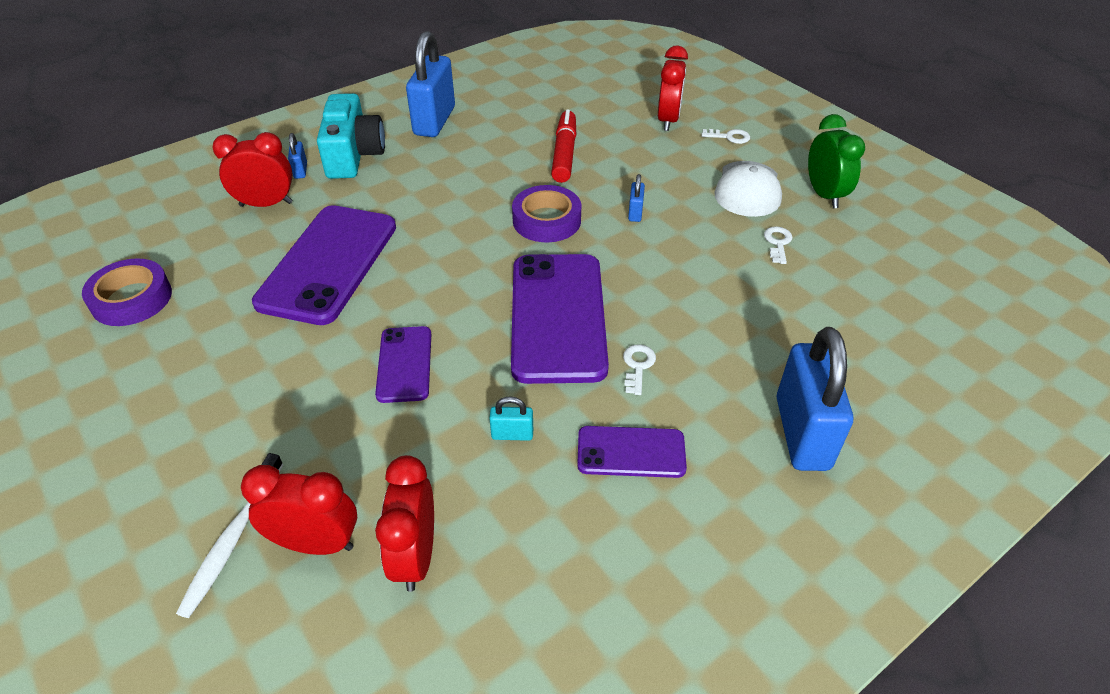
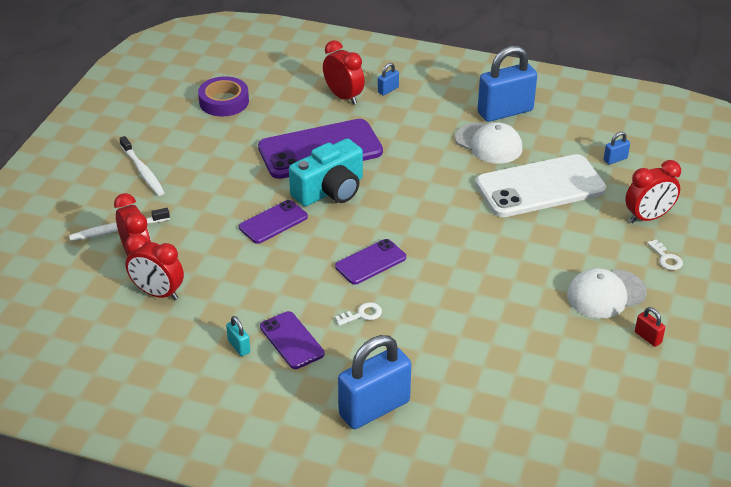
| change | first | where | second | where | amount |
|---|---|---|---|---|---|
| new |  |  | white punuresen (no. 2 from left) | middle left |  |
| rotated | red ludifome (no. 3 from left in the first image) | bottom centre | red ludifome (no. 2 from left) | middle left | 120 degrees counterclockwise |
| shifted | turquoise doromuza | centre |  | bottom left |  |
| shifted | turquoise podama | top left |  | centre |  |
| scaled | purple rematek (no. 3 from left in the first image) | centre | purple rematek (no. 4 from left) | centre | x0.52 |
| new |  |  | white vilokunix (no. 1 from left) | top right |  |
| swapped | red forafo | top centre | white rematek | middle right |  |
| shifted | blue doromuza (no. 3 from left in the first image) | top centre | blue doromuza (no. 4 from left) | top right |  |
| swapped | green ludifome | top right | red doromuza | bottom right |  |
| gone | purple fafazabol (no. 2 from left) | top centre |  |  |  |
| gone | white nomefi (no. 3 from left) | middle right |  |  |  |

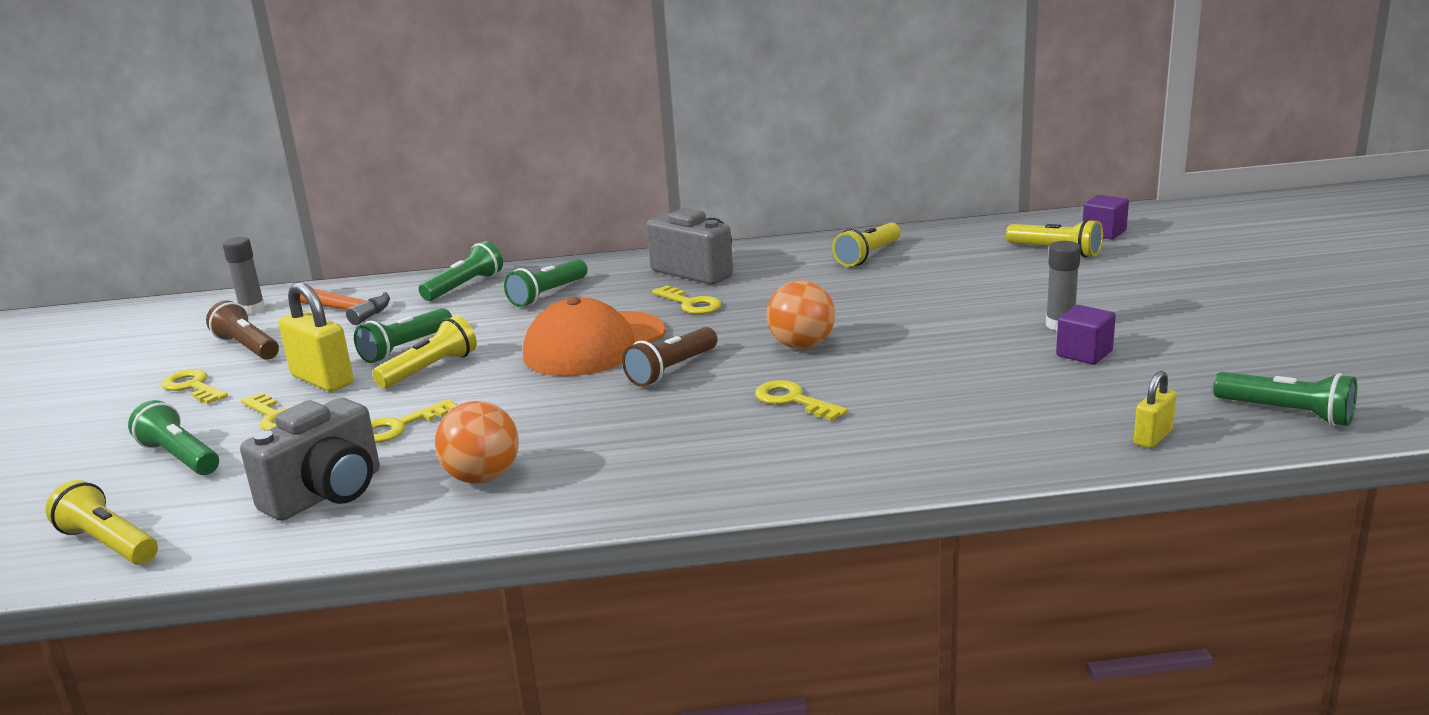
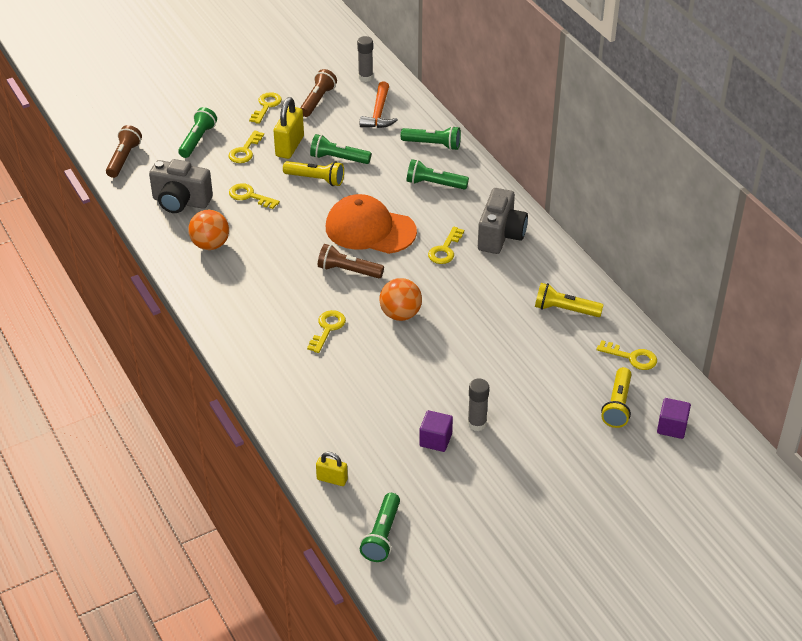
| change | first | where | second | where | amount |
|---|---|---|---|---|---|
| repainted | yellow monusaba (no. 1 from left) | bottom left | brown monusaba (no. 1 from left) | top left |  |
| new |  |  | yellow nomefi (no. 6 from left) | middle right |  |

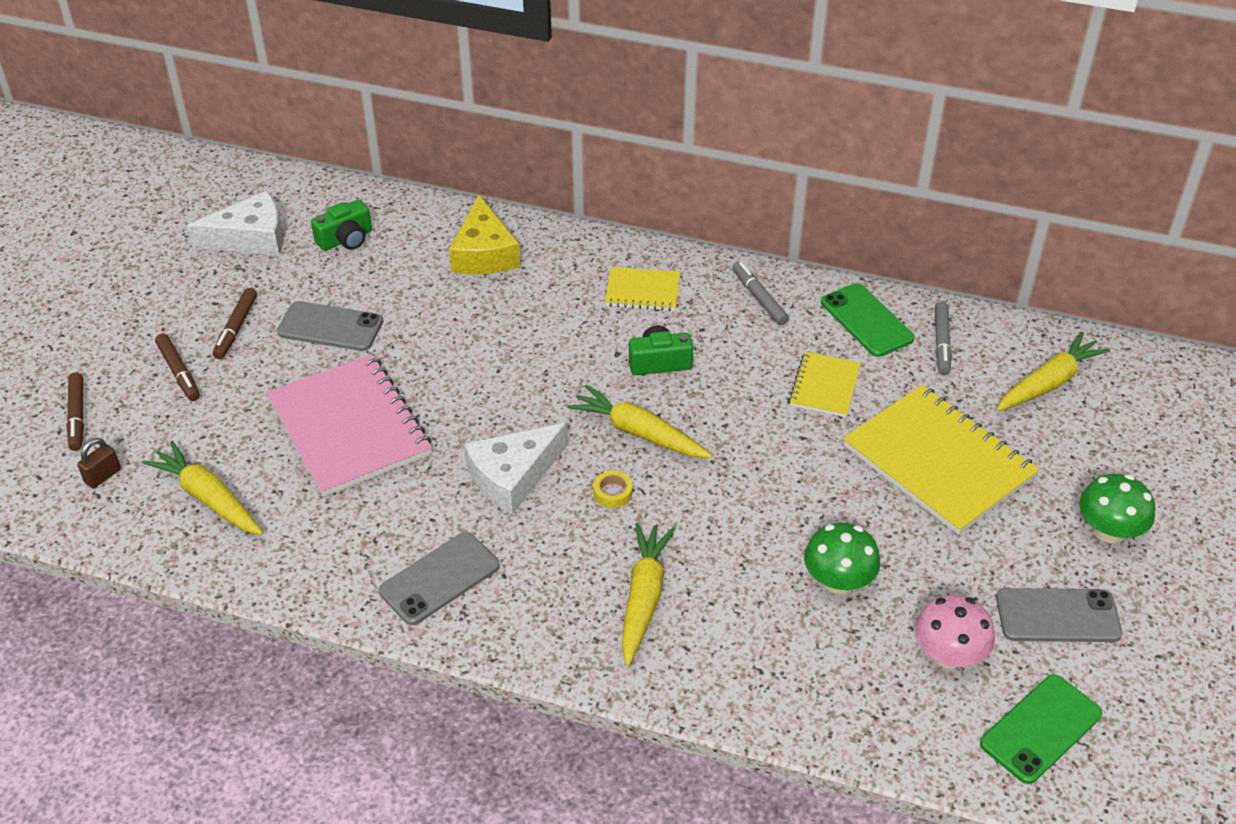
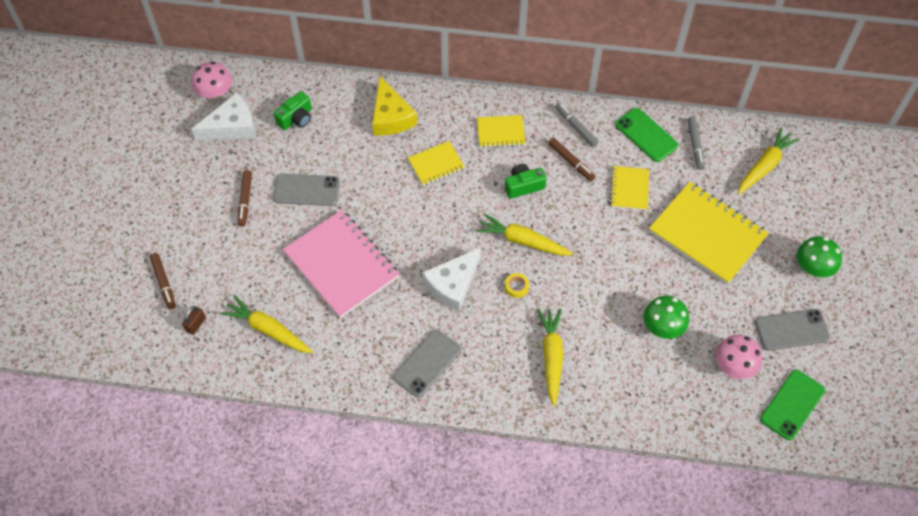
| change | first | where | second | where | amount |
|---|---|---|---|---|---|
| new |  |  | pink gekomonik (no. 1 from left) | top left |  |
| new |  |  | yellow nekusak (no. 1 from left) | top centre |  |
| shifted | brown forafo (no. 2 from left in the first image) | middle left | brown forafo (no. 3 from left) | top centre |  |

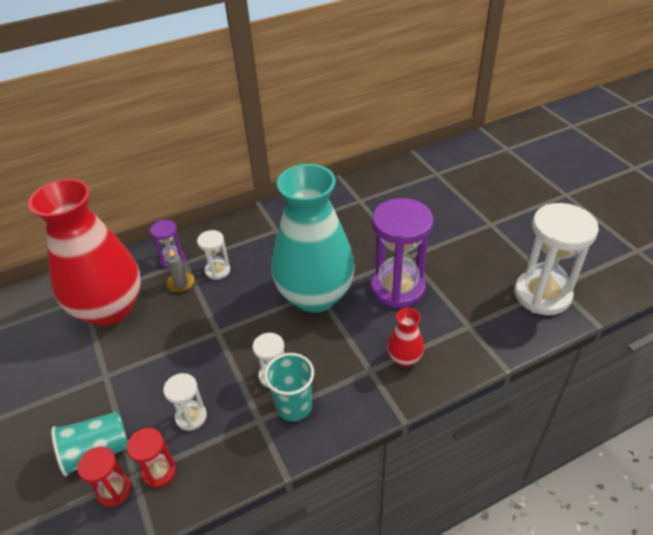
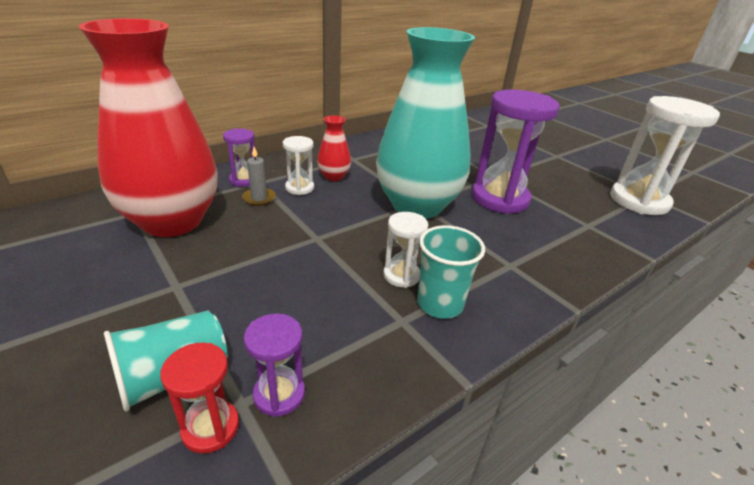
| change | first | where | second | where | amount |
|---|---|---|---|---|---|
| repainted | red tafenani (no. 2 from left) | bottom left | purple tafenani (no. 2 from left) | bottom centre |  |
| shifted | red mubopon (no. 2 from left) | centre |  | top centre |  |
| gone | white tafenani (no. 1 from left) | bottom left |  |  |  |

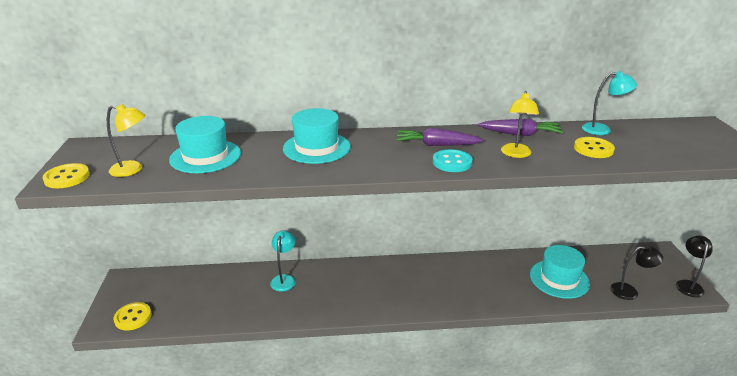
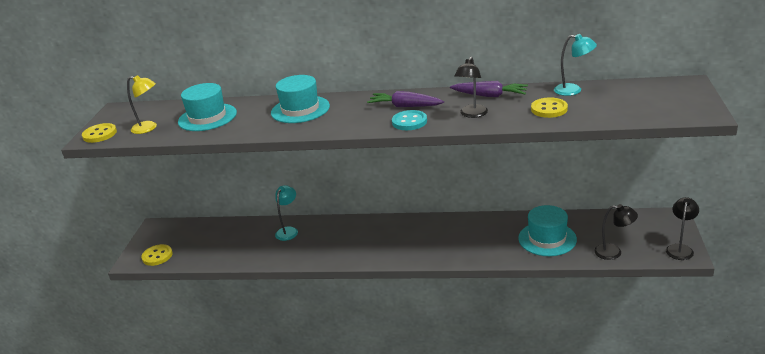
| change | first | where | second | where | amount |
|---|---|---|---|---|---|
| repainted | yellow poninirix (no. 2 from left) | top right | black poninirix (no. 1 from left) | top centre |  |

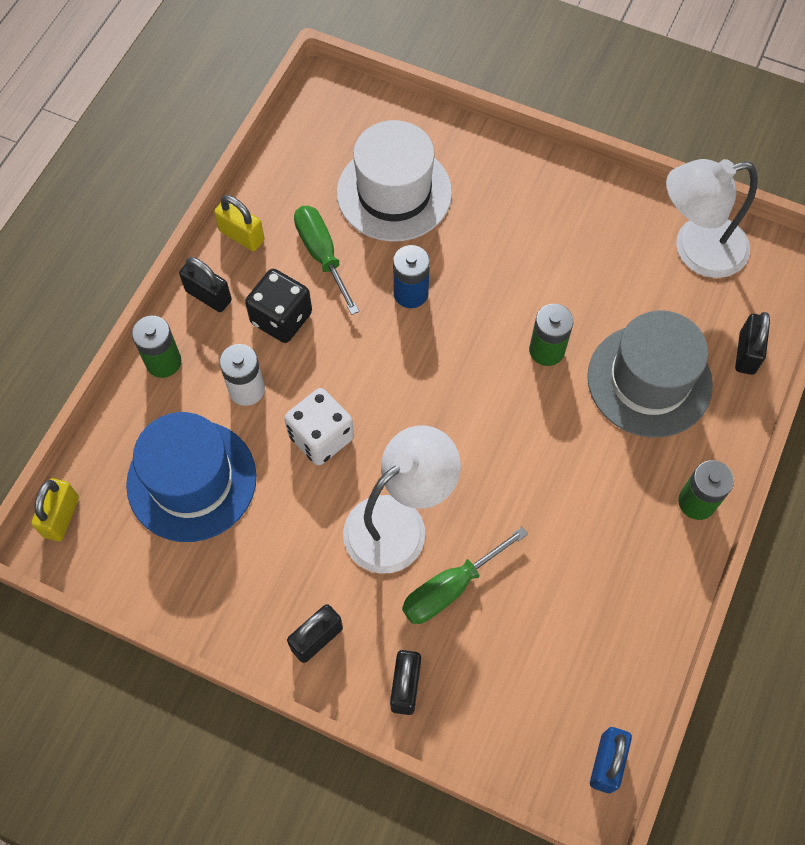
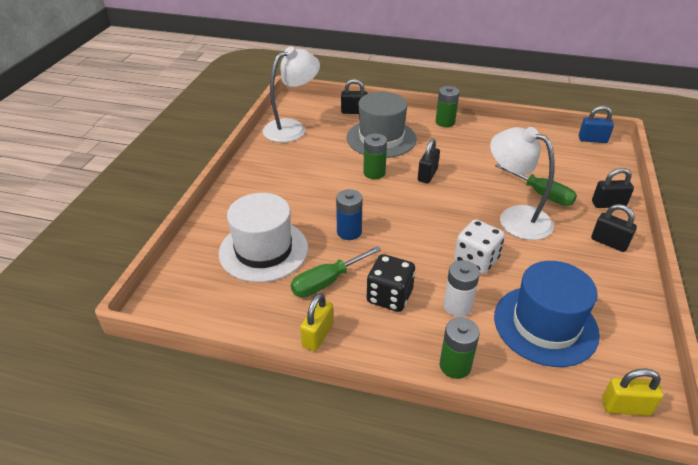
| change | first | where | second | where | amount |
|---|---|---|---|---|---|
| rotated | white poninirix (no. 2 from left in the first image) | top right | white poninirix (no. 1 from left) | top centre | 105 degrees counterclockwise |
| shifted | black doromuza (no. 1 from left in the first image) | middle left | black doromuza (no. 2 from left) | centre |  |

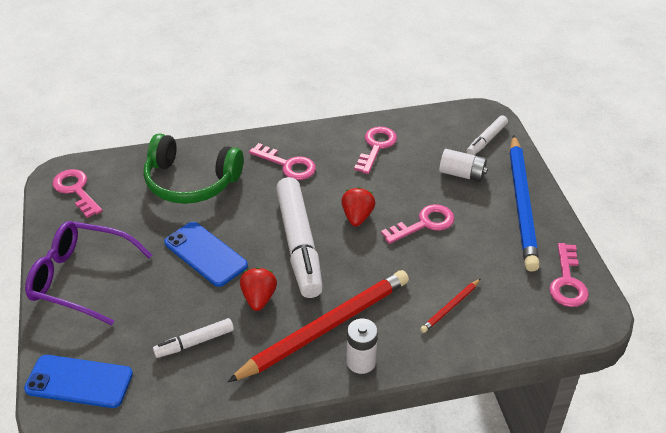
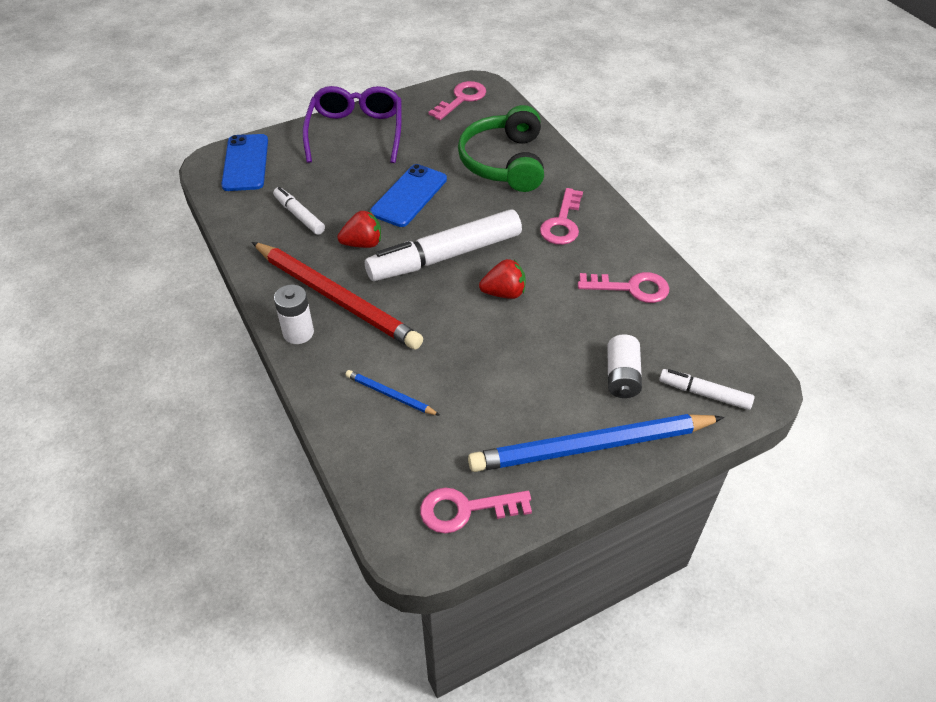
| change | first | where | second | where | amount |
|---|---|---|---|---|---|
| repainted | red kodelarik (no. 2 from left) | bottom right | blue kodelarik (no. 1 from left) | centre |  |
| gone | pink nomefi (no. 4 from left) | centre |  |  |  |

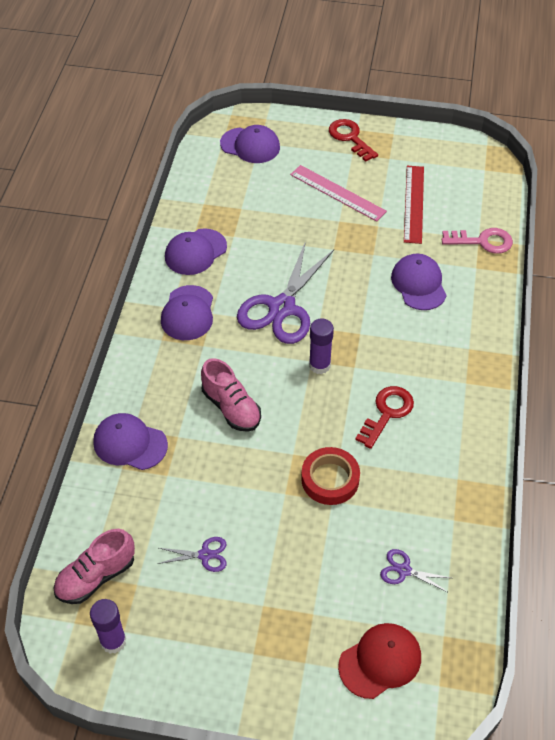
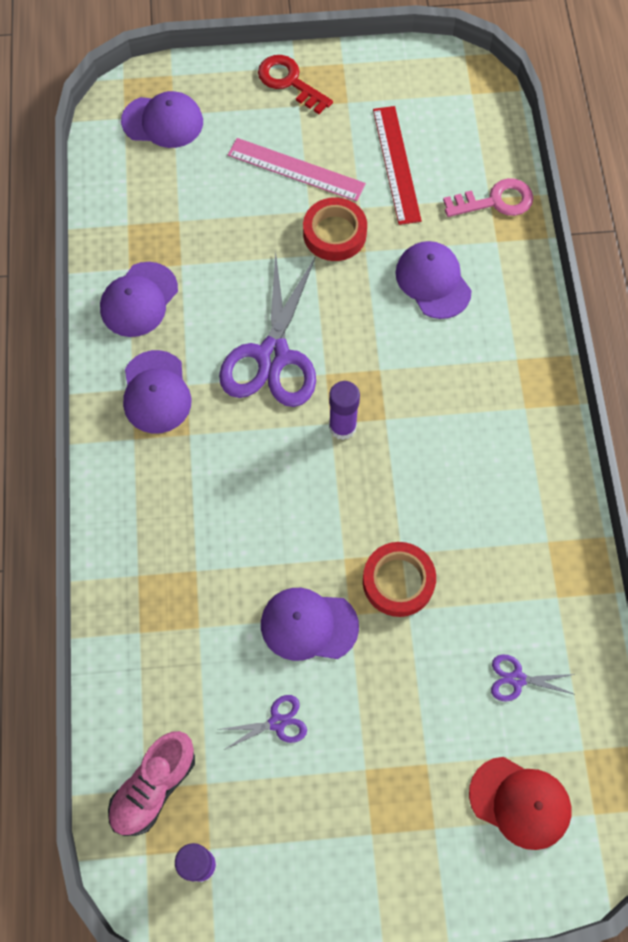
| change | first | where | second | where | amount |
|---|---|---|---|---|---|
| shifted | purple vilokunix (no. 1 from left in the first image) | middle left | purple vilokunix (no. 4 from left) | centre |  |
| new |  |  | red fafazabol (no. 1 from left) | top centre |  |
| rotated | red vilokunix | bottom right |  | bottom right | 75 degrees clockwise |
| gone | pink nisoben (no. 2 from left) | centre |  |  |  |
| gone | red nomefi (no. 2 from left) | middle right |  |  |  |

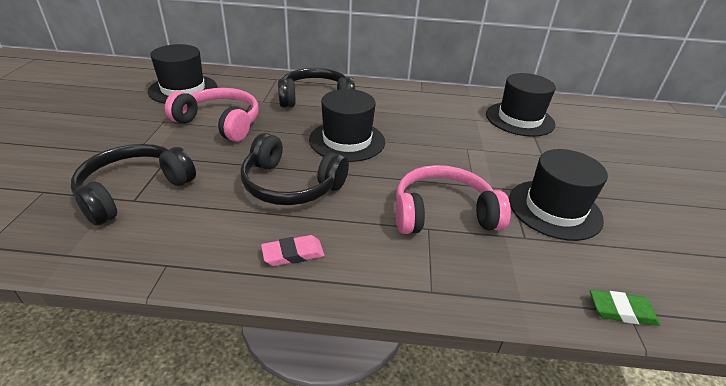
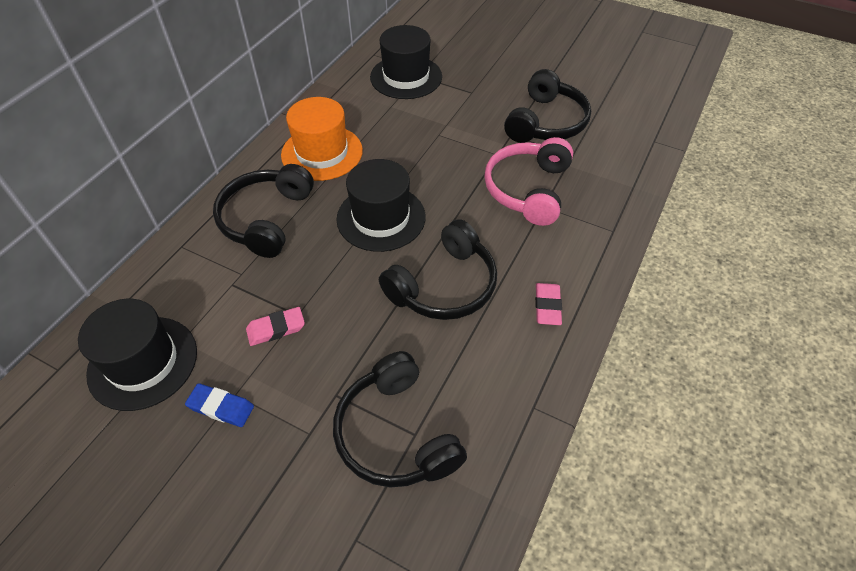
| change | first | where | second | where | amount |
|---|---|---|---|---|---|
| new |  |  | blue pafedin | bottom left |  |
| swapped | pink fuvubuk (no. 1 from left) | top left | pink pafedin (no. 1 from left) | middle left |  |
| new |  |  | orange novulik | top centre |  |
| swapped | black novulik (no. 4 from left) | middle right | black fuvubuk (no. 4 from left) | top centre |  |
| gone | green pafedin | bottom right |  |  |  |

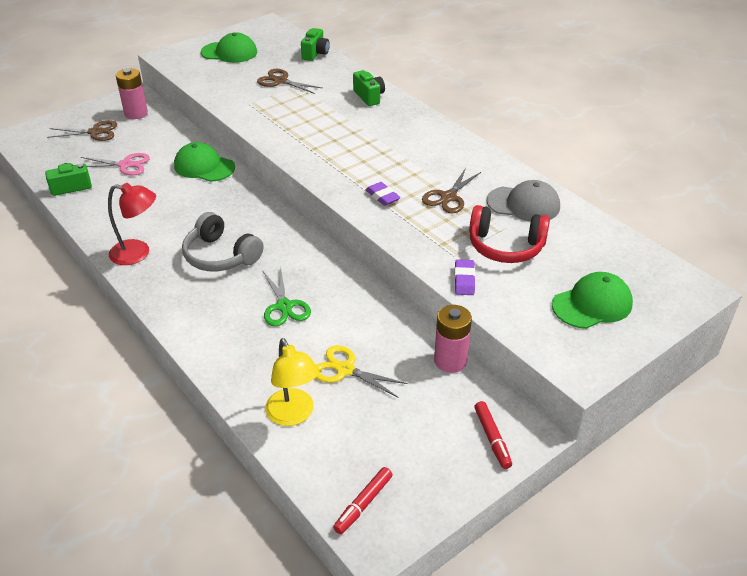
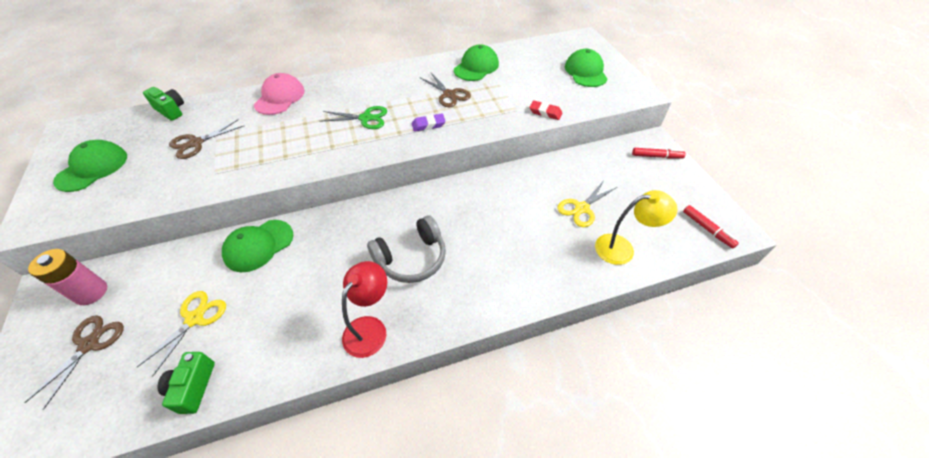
| change | first | where | second | where | amount |
|---|---|---|---|---|---|
| repainted | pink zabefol | top left | yellow zabefol (no. 1 from left) | bottom left |  |
| swapped | green podama (no. 3 from left) | top centre | pink vilokunix | top left |  |
| shifted | green zabefol | centre |  | top centre |  |
| repainted | grey vilokunix | middle right | green vilokunix (no. 3 from left) | top centre |  |
| repainted | purple pafedin (no. 2 from left) | centre | red pafedin | top centre |  |
| gone | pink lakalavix (no. 2 from left) | centre |  |  |  |
| gone | red fuvubuk | middle right |  |  |  |

